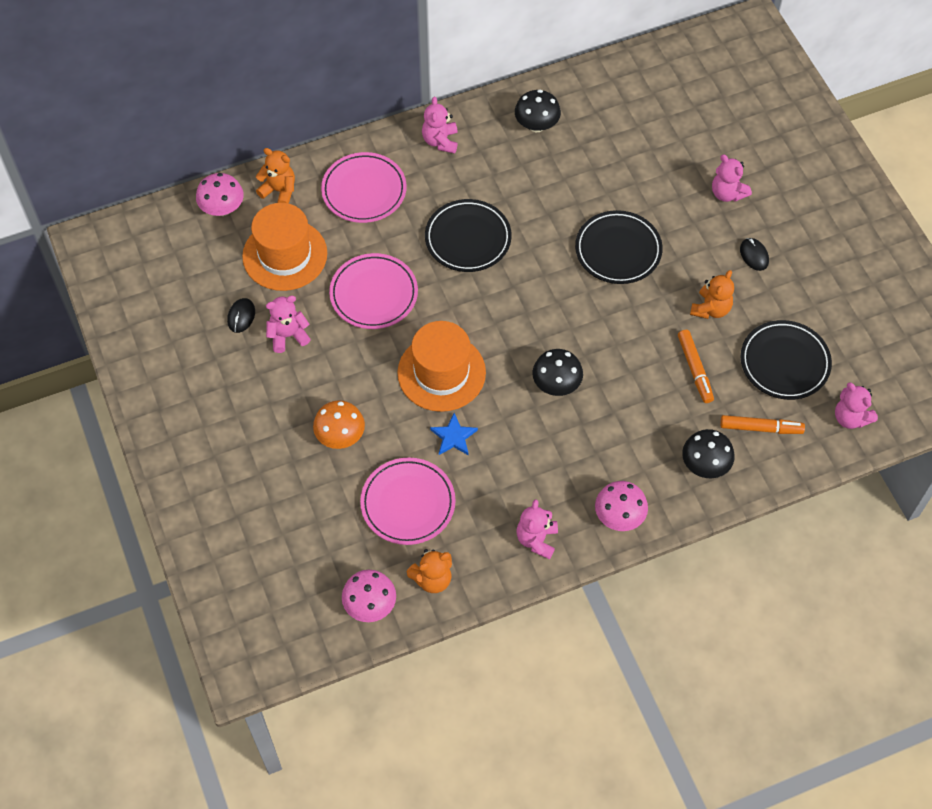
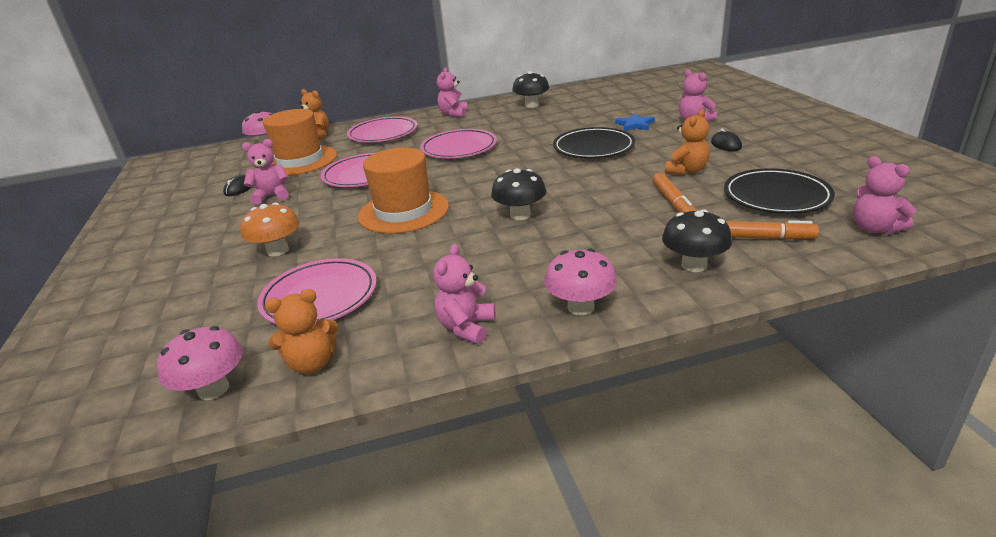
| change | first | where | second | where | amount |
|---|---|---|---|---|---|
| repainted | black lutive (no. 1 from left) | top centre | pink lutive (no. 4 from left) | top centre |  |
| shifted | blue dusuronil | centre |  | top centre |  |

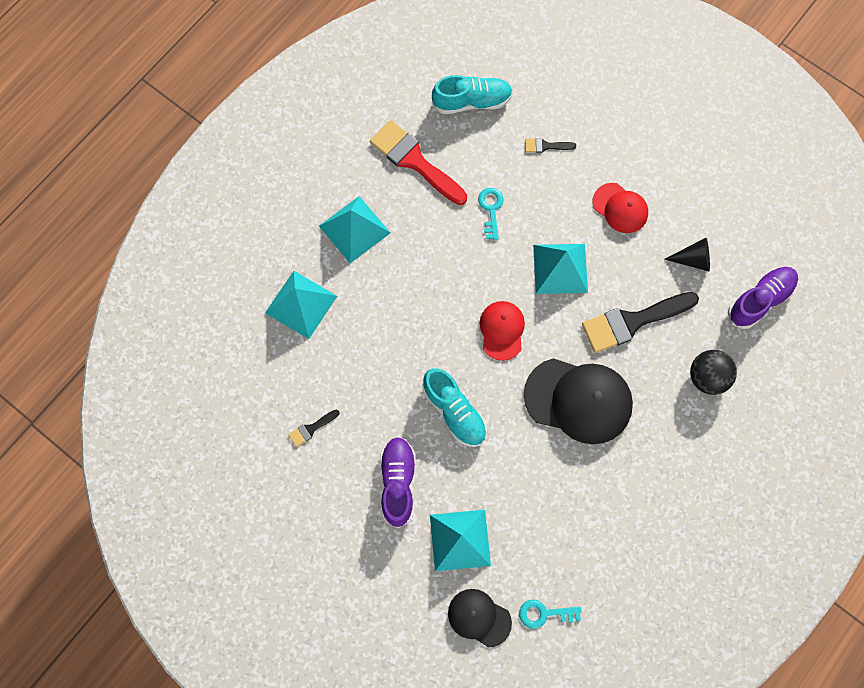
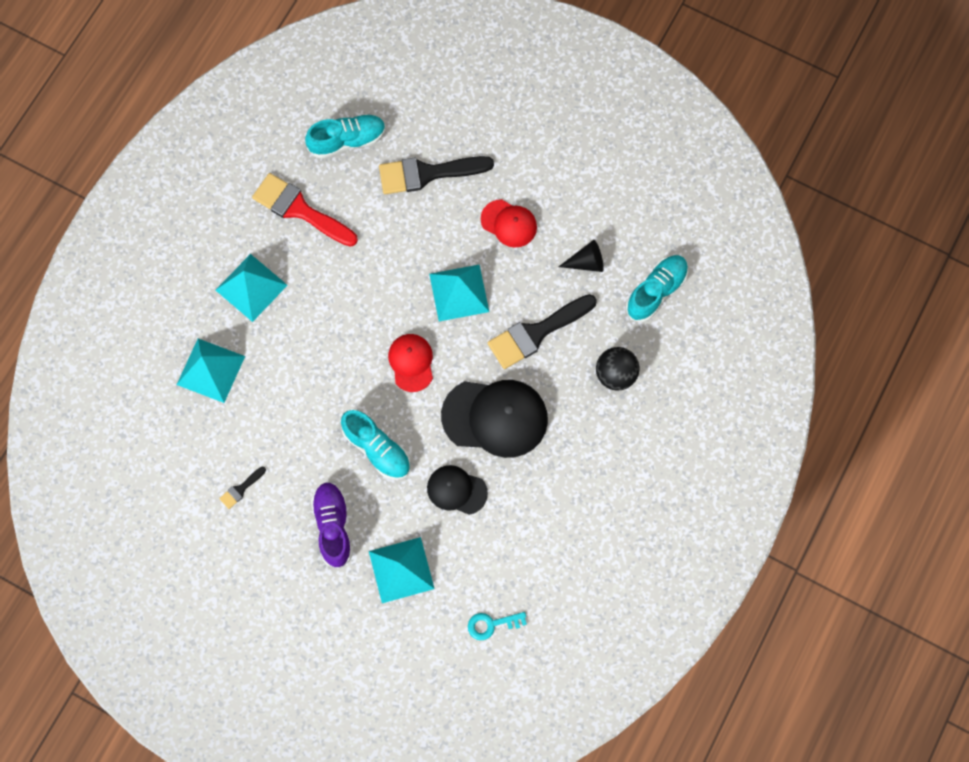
| change | first | where | second | where | amount |
|---|---|---|---|---|---|
| scaled | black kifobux (no. 2 from left) | top centre |  | top centre | x2.24 |
| shifted | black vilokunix (no. 1 from left) | bottom centre |  | centre |  |
| repainted | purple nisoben (no. 2 from left) | middle right | turquoise nisoben (no. 3 from left) | middle right |  |
| gone | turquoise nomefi (no. 1 from left) | top centre |  |  |  |

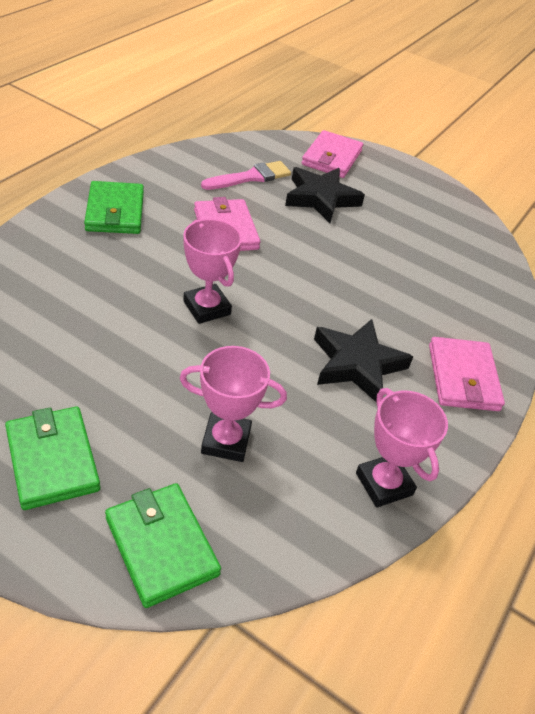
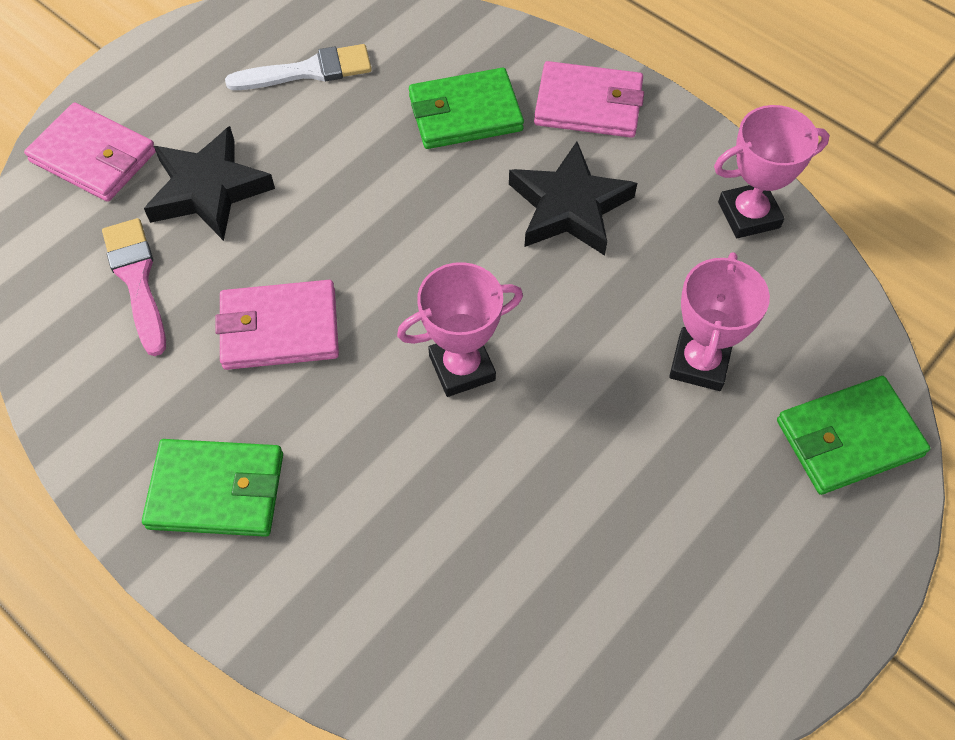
| change | first | where | second | where | amount |
|---|---|---|---|---|---|
| new |  |  | white kifobux | top left |  |
| shifted | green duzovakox (no. 1 from left in the first image) | middle left | green duzovakox (no. 2 from left) | top centre |  |

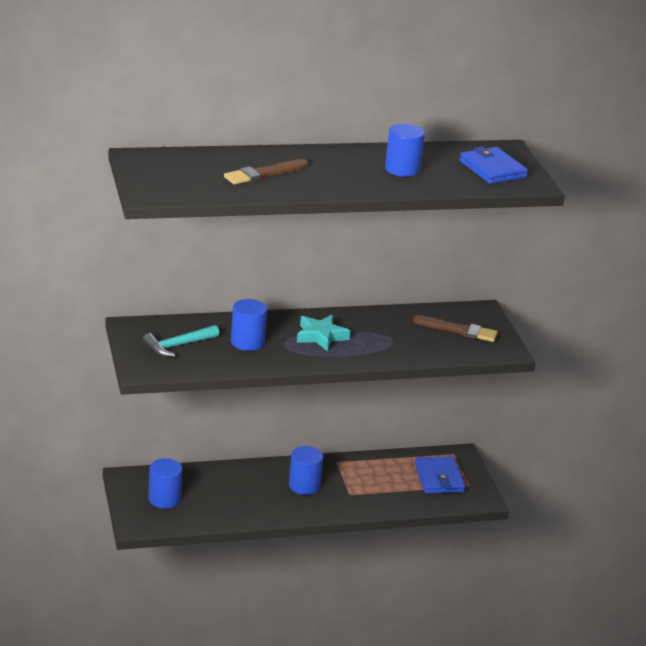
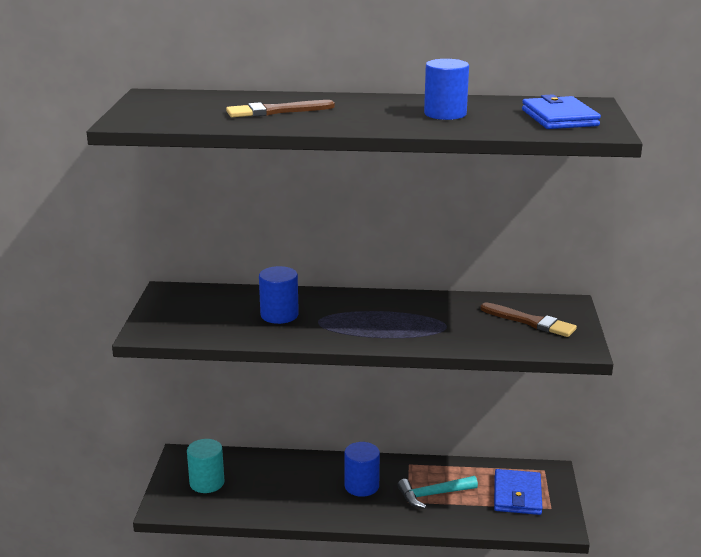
| change | first | where | second | where | amount |
|---|---|---|---|---|---|
| repainted | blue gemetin (no. 1 from left) | bottom left | turquoise gemetin | bottom left |  |
| shifted | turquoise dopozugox | middle left |  | bottom centre |  |
| gone | turquoise dusuronil | centre |  |  |  |

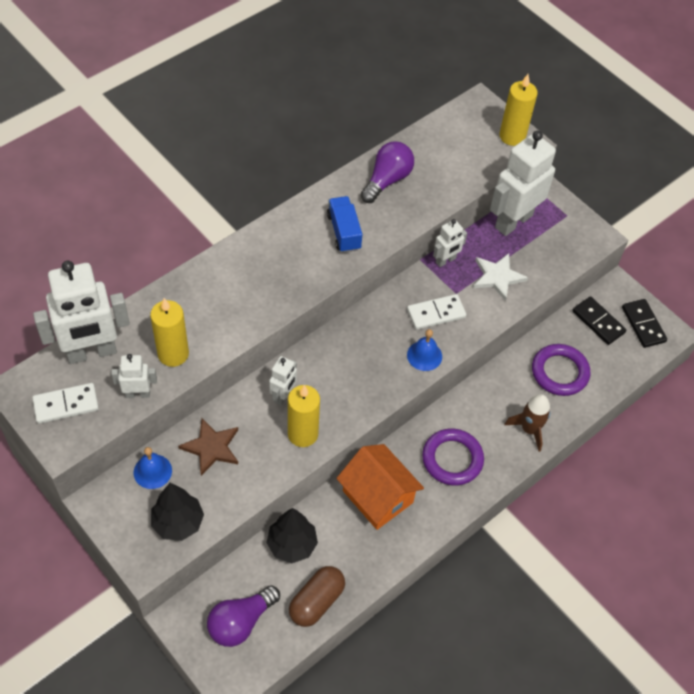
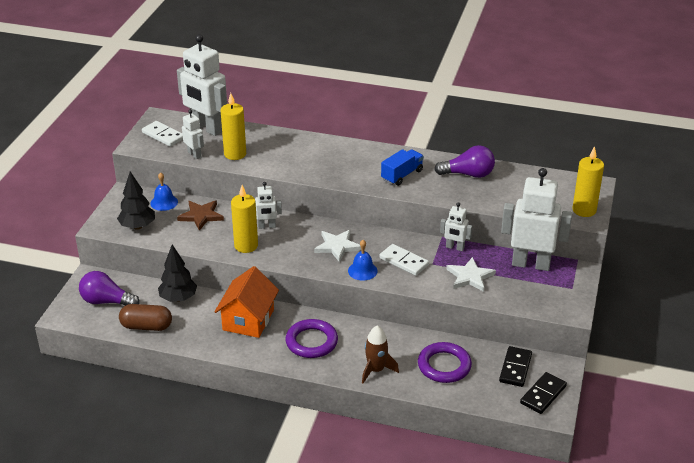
| change | first | where | second | where | amount |
|---|---|---|---|---|---|
| new |  |  | white dusuronil (no. 1 from left) | centre |  |

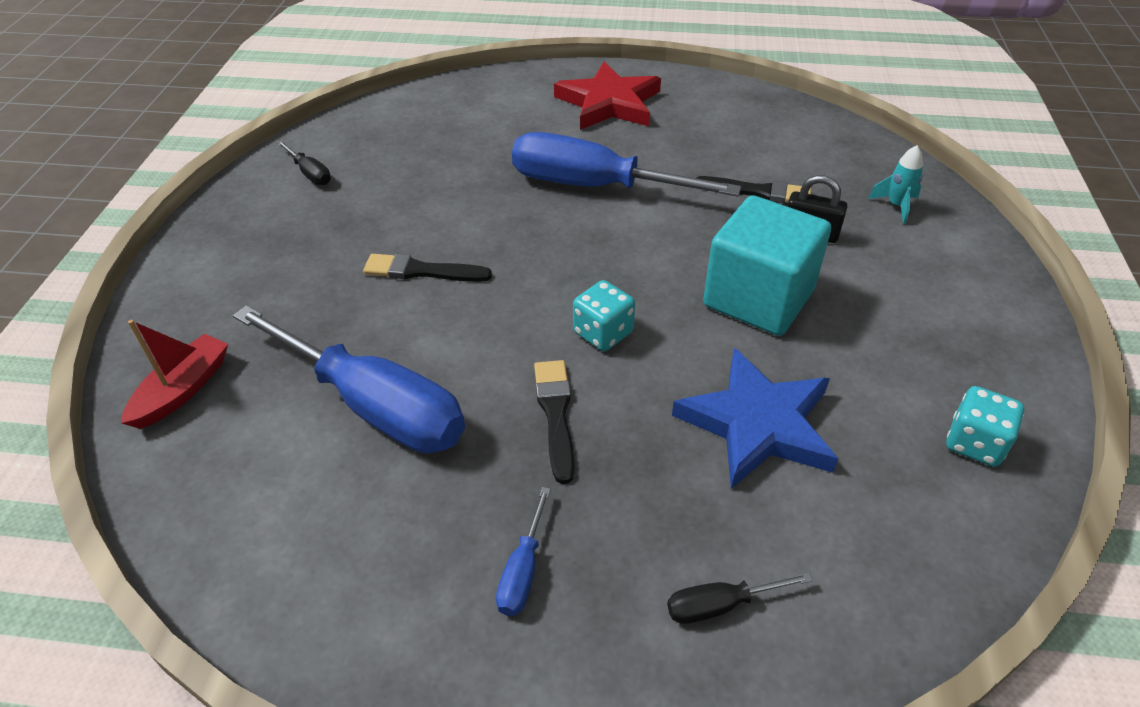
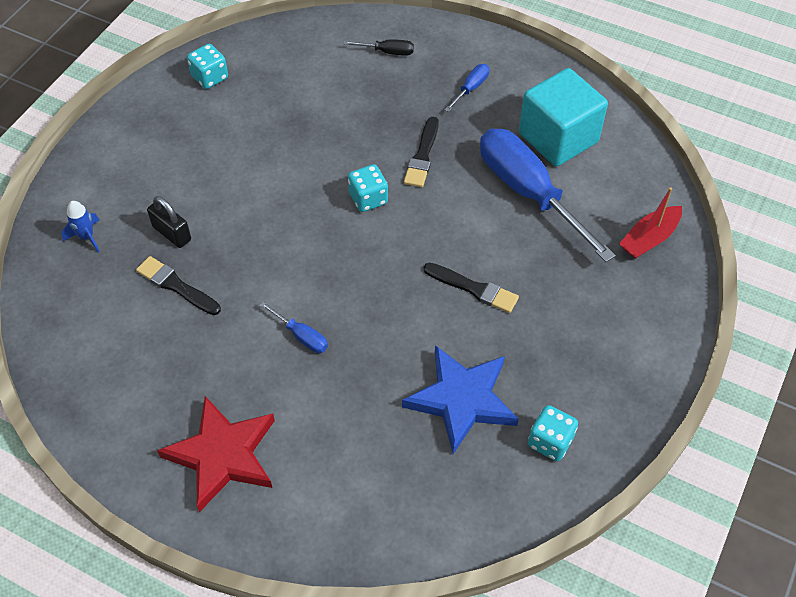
| change | first | where | second | where | amount |
|---|---|---|---|---|---|
| repainted | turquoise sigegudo | top right | blue sigegudo | middle left |  |
| scaled | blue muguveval (no. 3 from left in the first image) | top centre | blue muguveval (no. 1 from left) | centre | x0.42 |
| shifted | blue dusuronil | centre |  | bottom centre |  |
| shifted | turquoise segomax | middle right |  | top right |  |
| swapped | black muguveval (no. 1 from left) | top left | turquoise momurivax (no. 3 from left) | bottom right |  |

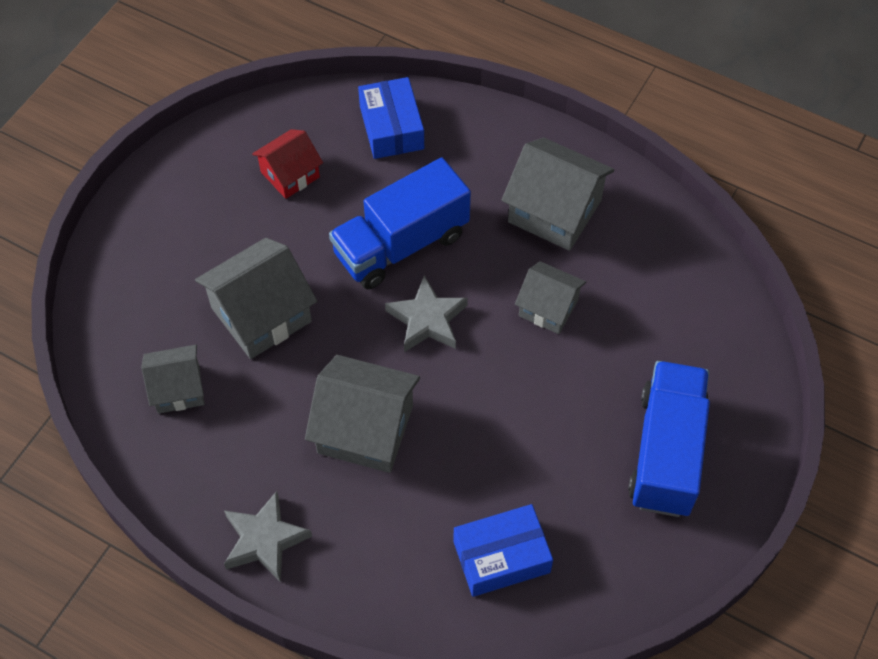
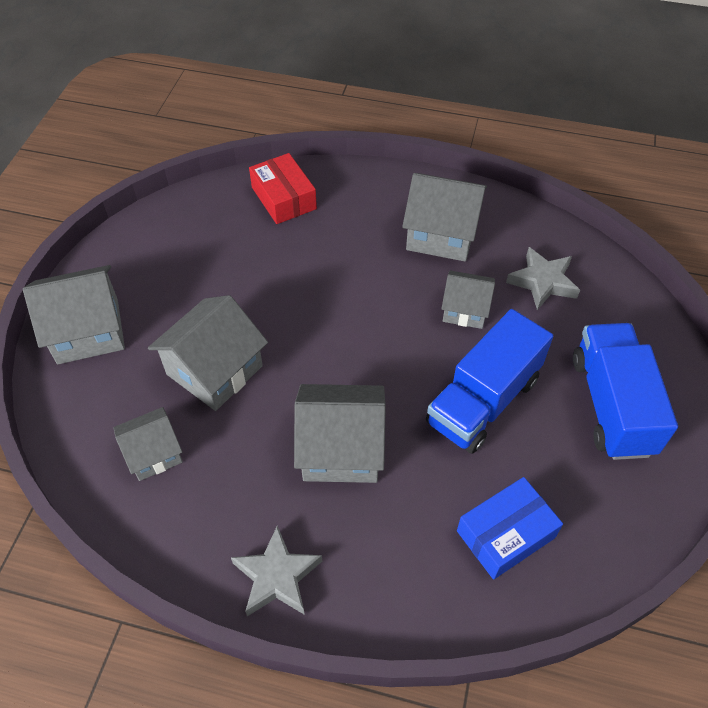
| change | first | where | second | where | amount |
|---|---|---|---|---|---|
| new |  |  | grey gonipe (no. 1 from left) | middle left |  |
| repainted | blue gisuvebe (no. 1 from left) | top centre | red gisuvebe | top centre |  |
| shifted | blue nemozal (no. 1 from left) | centre |  | middle right |  |
| shifted | grey dusuronil (no. 2 from left) | centre |  | middle right |  |
| gone | red gonipe | top left |  |  |  |

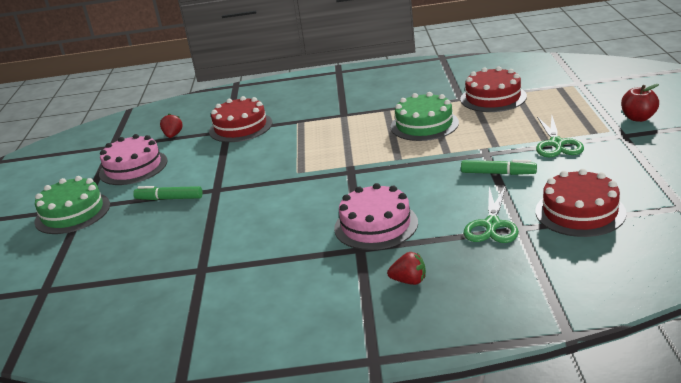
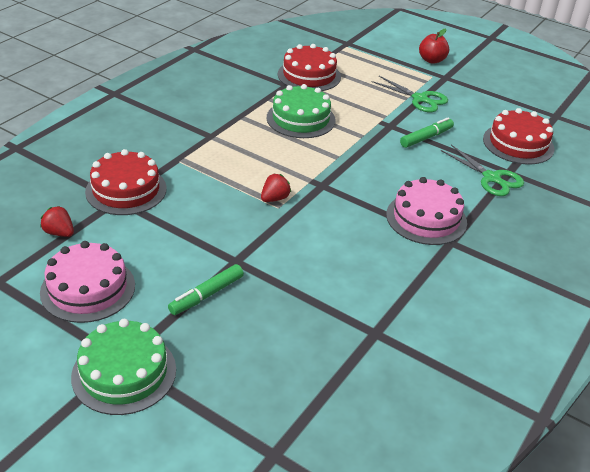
| change | first | where | second | where | amount |
|---|---|---|---|---|---|
| shifted | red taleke (no. 2 from left) | bottom centre |  | centre |  |

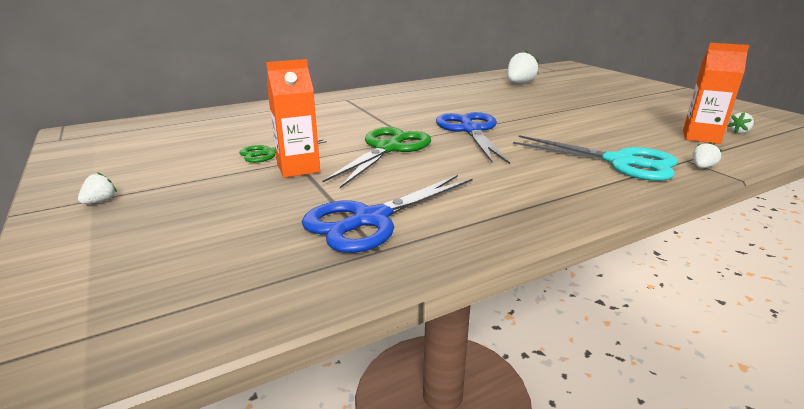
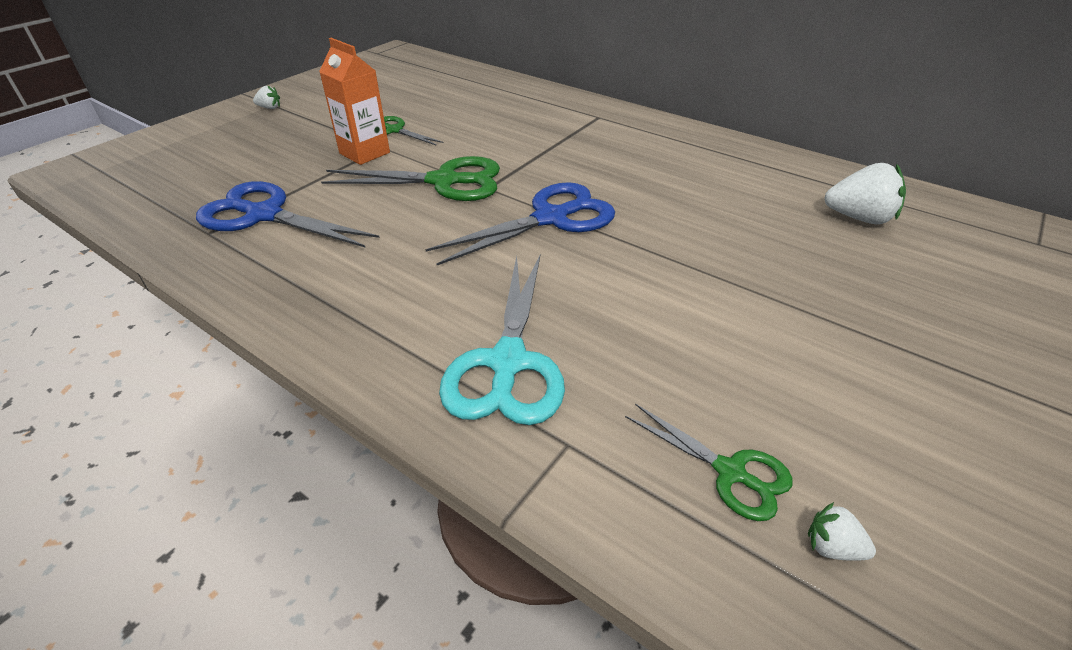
| change | first | where | second | where | amount |
|---|---|---|---|---|---|
| swapped | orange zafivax (no. 2 from left) | top right | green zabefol (no. 3 from left) | bottom centre |  |
| gone | white taleke (no. 3 from left) | middle right |  |  |  |

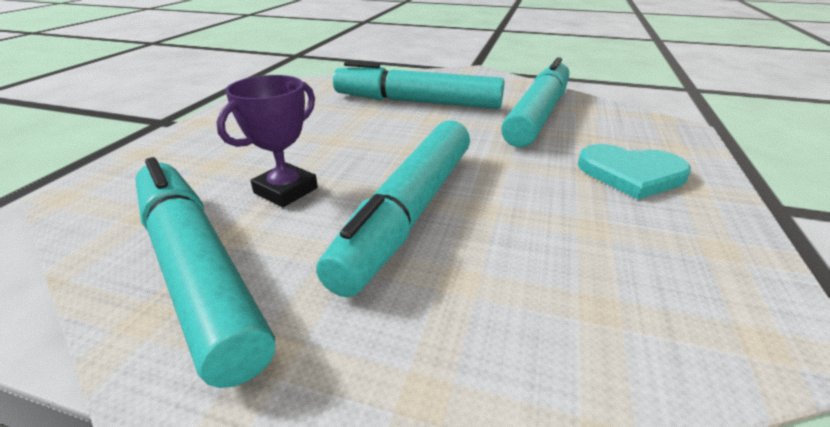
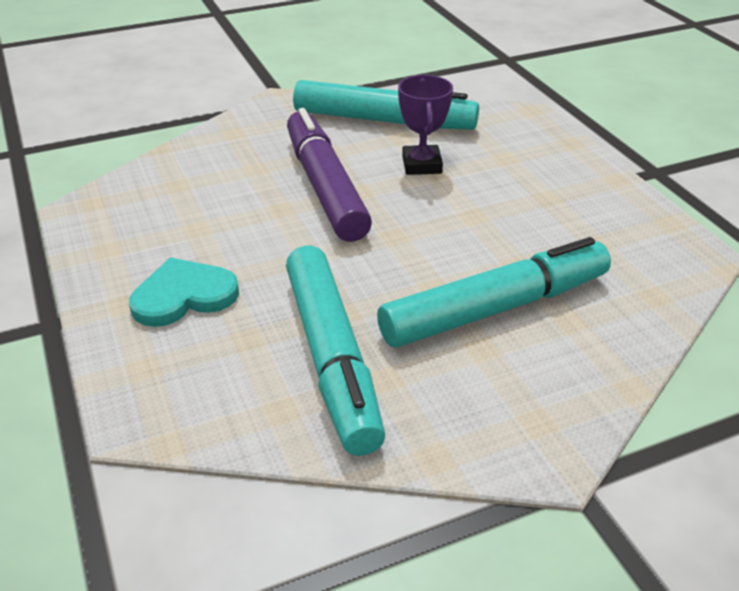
| change | first | where | second | where | amount |
|---|---|---|---|---|---|
| repainted | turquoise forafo (no. 2 from left) | centre | purple forafo | top centre |  |

